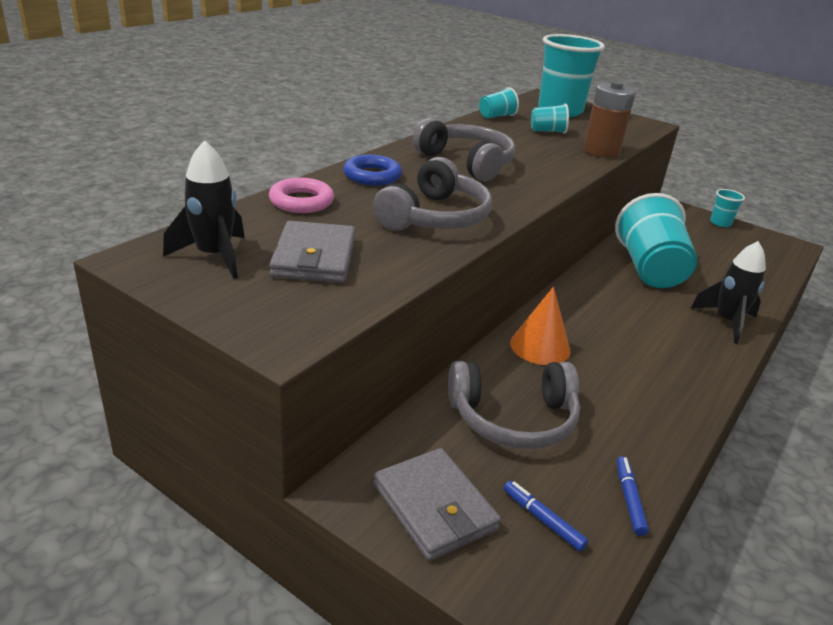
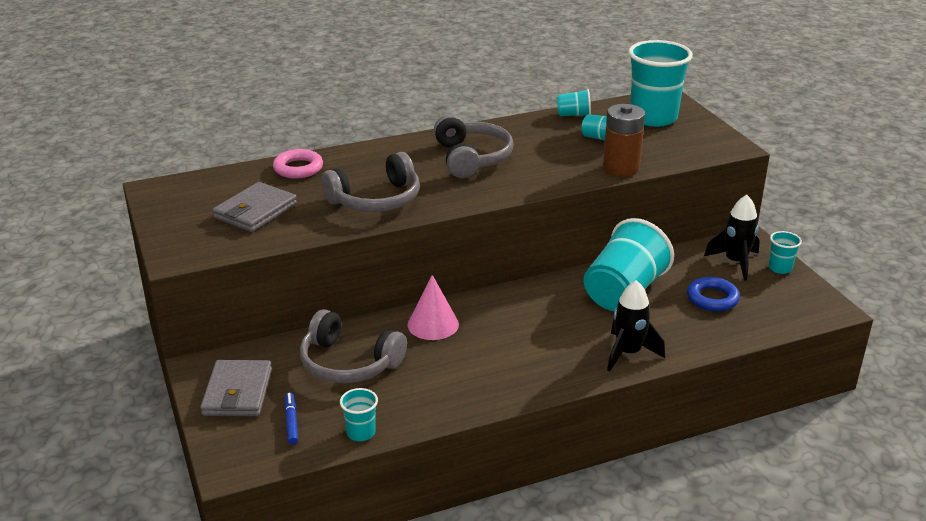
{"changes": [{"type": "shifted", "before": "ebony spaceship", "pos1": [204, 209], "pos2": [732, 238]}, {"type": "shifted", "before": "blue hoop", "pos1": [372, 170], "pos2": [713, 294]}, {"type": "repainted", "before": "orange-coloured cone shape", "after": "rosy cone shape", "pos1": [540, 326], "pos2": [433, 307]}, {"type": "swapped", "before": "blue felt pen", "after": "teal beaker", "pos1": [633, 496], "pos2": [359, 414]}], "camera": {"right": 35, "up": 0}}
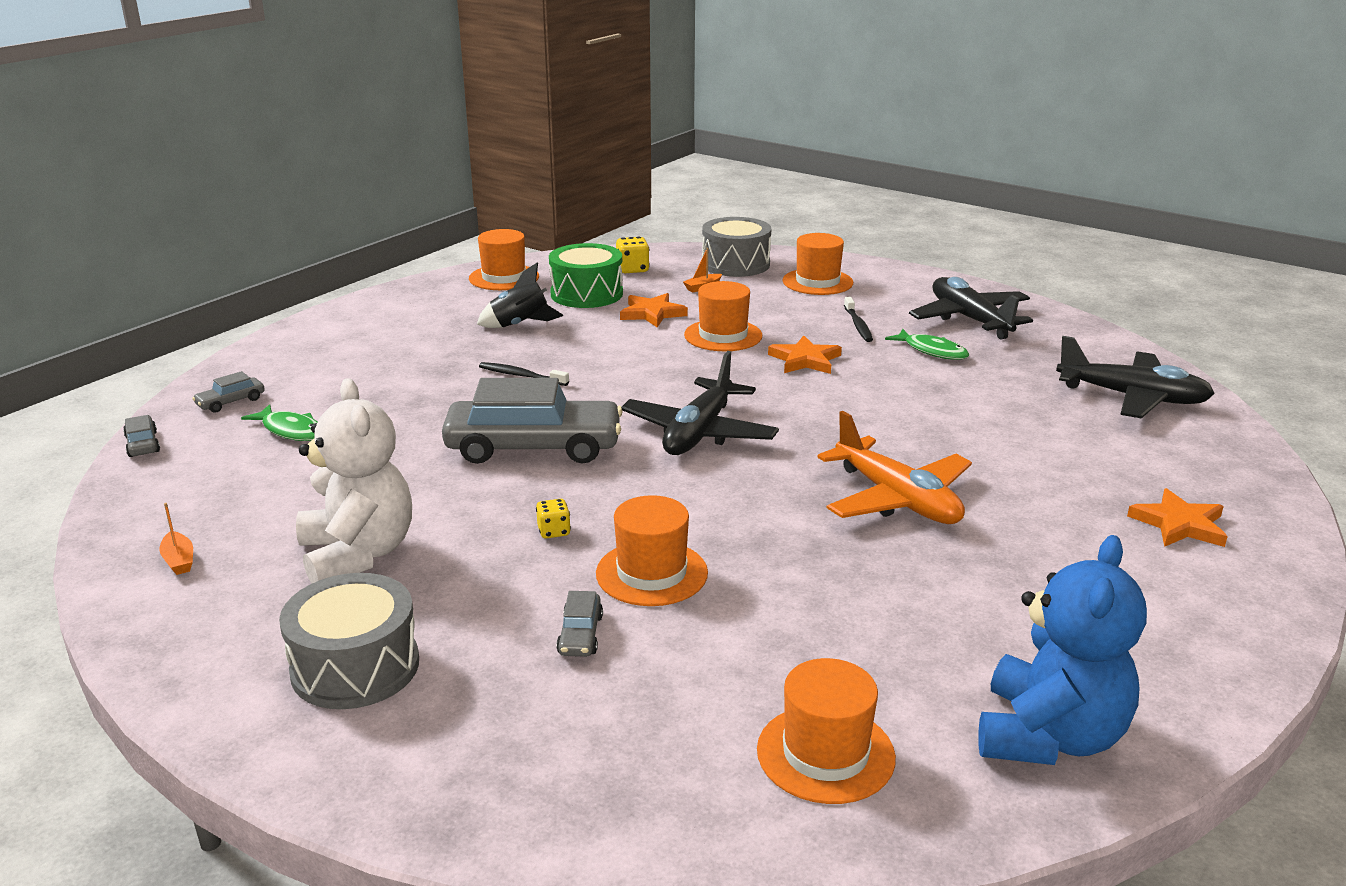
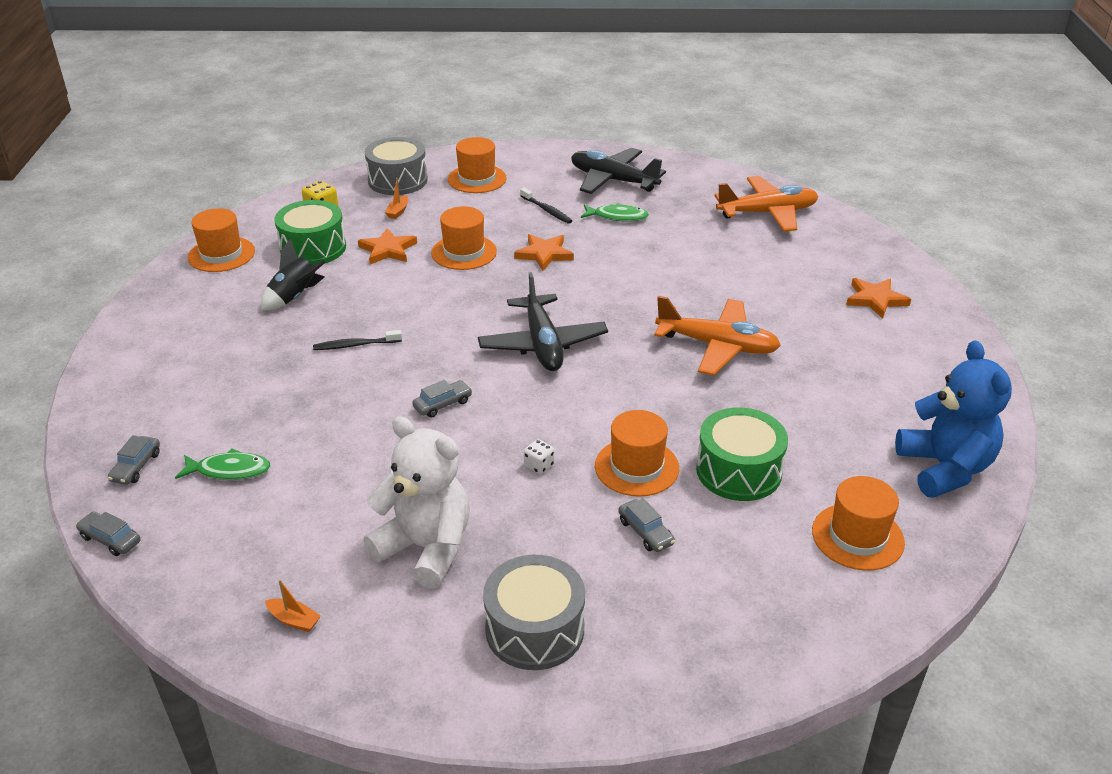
{"changes": [{"type": "scaled", "before": "ash-grey automobile", "pos1": [532, 421], "pos2": [442, 399], "scale": 0.41}, {"type": "repainted", "before": "yellow game die", "after": "snow-white game die", "pos1": [553, 519], "pos2": [539, 456]}, {"type": "repainted", "before": "ebony aeroplane", "after": "orange-coloured aeroplane", "pos1": [1135, 377], "pos2": [766, 204]}, {"type": "new", "after": "emerald toy drum", "pos2": [742, 454]}], "camera": {"right": -35, "up": 10}}
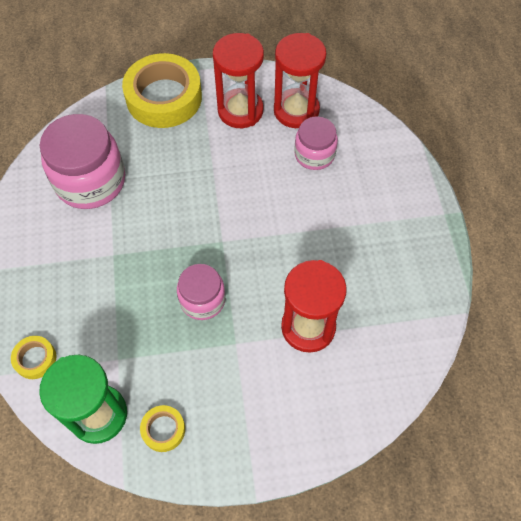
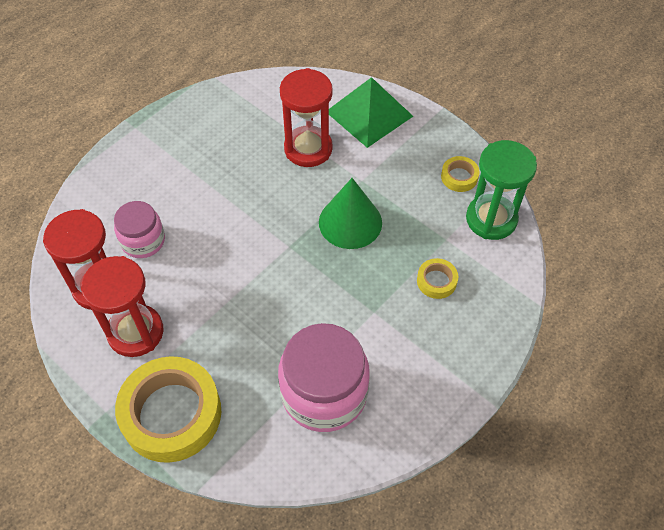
{"changes": [{"type": "shifted", "before": "yellow roll of tape", "pos1": [33, 357], "pos2": [437, 278]}, {"type": "swapped", "before": "rosy jam jar", "after": "emerald cone shape", "pos1": [201, 292], "pos2": [350, 213]}, {"type": "new", "after": "emerald solid pyramid", "pos2": [371, 112]}], "camera": {"right": -130, "up": -5}}
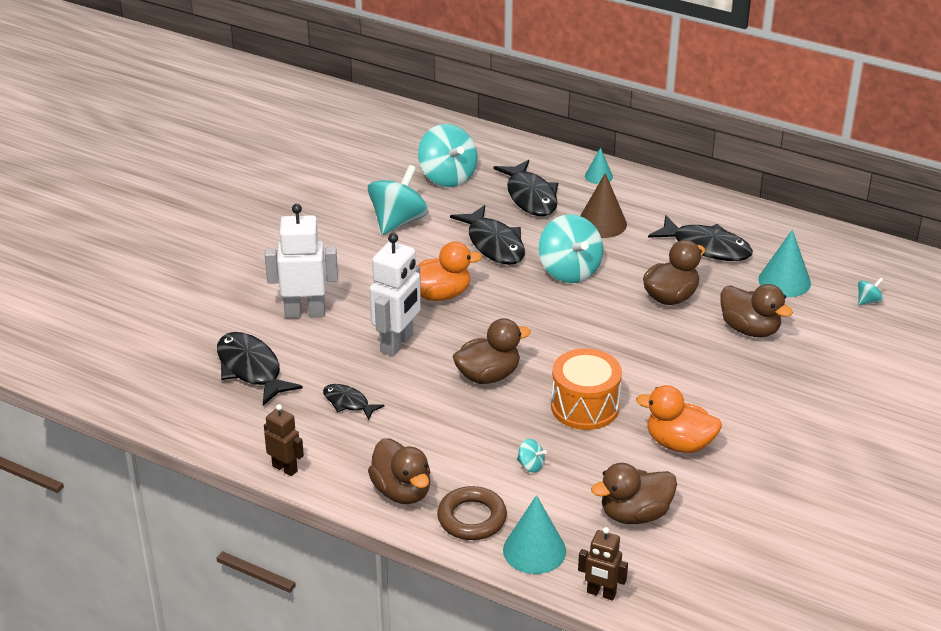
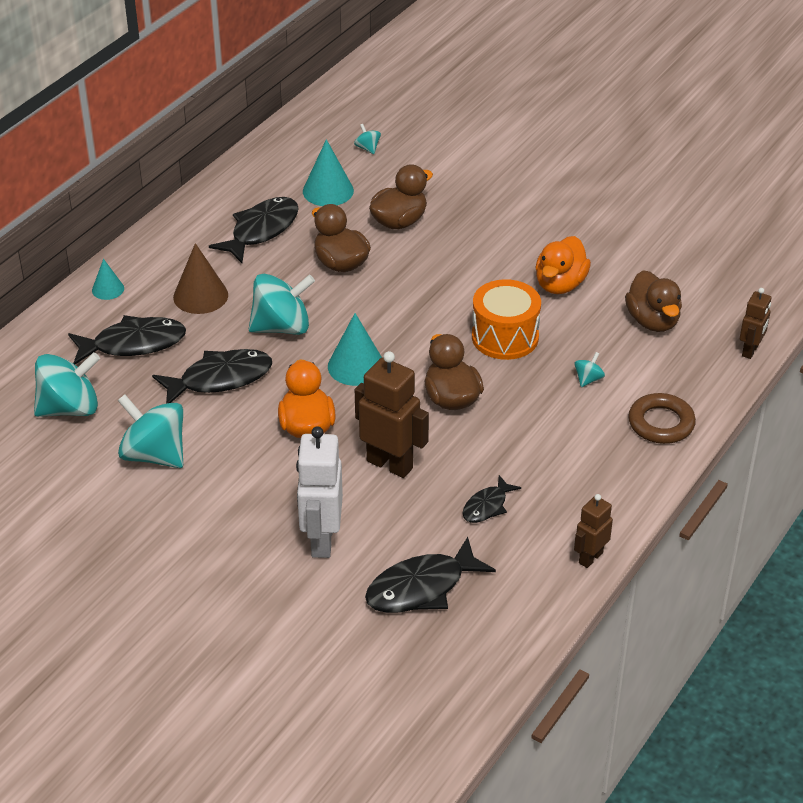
{"changes": [{"type": "gone", "before": "brown duck", "pos1": [399, 471]}, {"type": "repainted", "before": "snow-white robot", "after": "brown robot", "pos1": [395, 295], "pos2": [392, 414]}, {"type": "shifted", "before": "teal cone shape", "pos1": [534, 534], "pos2": [355, 349]}], "camera": {"right": -85, "up": 5}}
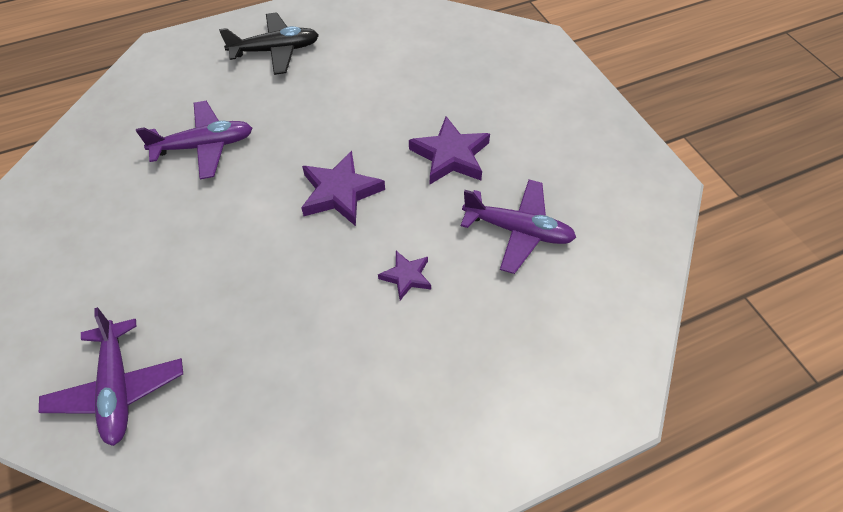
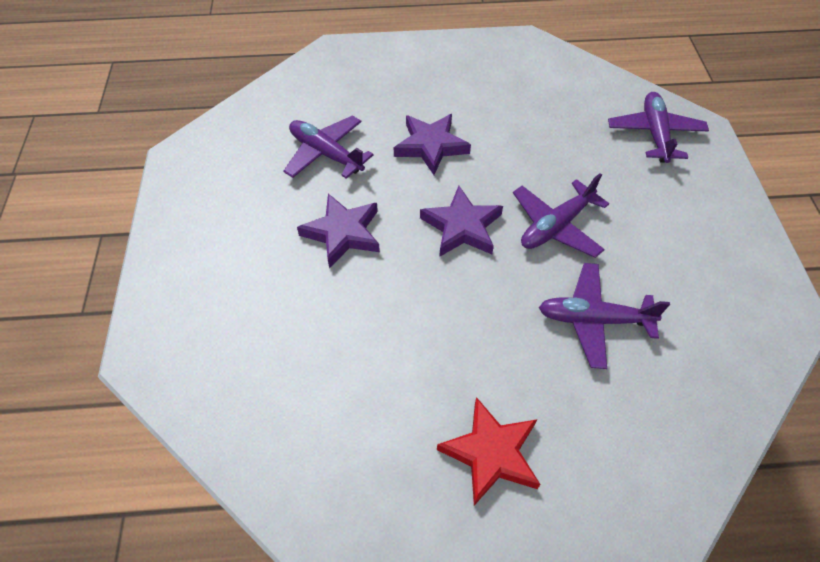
{"changes": [{"type": "swapped", "before": "ebony aeroplane", "after": "scarlet star shape", "pos1": [269, 43], "pos2": [488, 451]}, {"type": "scaled", "before": "royal purple star shape", "pos1": [404, 275], "pos2": [432, 144], "scale": 1.73}, {"type": "new", "after": "royal purple aeroplane", "pos2": [561, 215]}], "camera": {"right": -160, "up": 0}}
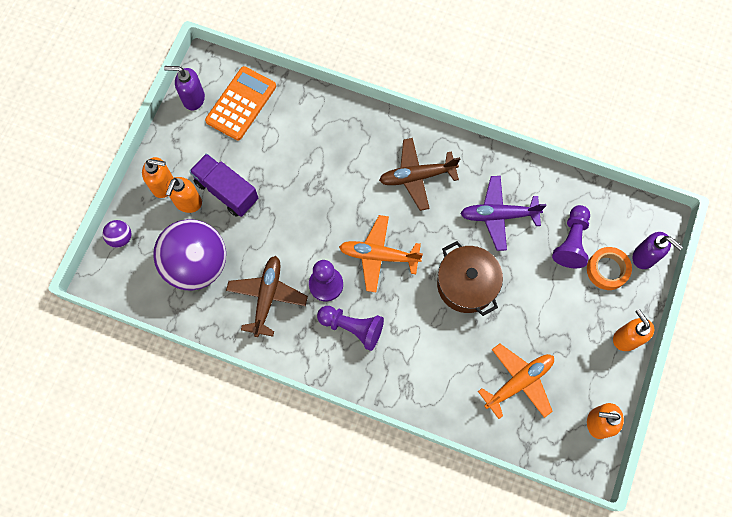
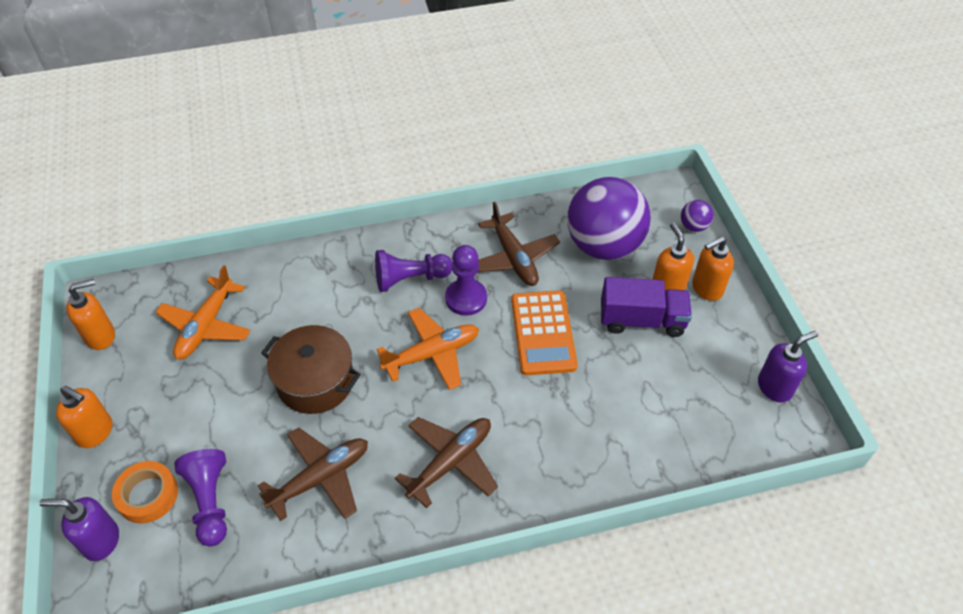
{"changes": [{"type": "shifted", "before": "orange-coloured calculator", "pos1": [240, 103], "pos2": [544, 332]}, {"type": "repainted", "before": "royal purple aeroplane", "after": "brown aeroplane", "pos1": [503, 213], "pos2": [313, 474]}], "camera": {"right": 145, "up": -20}}
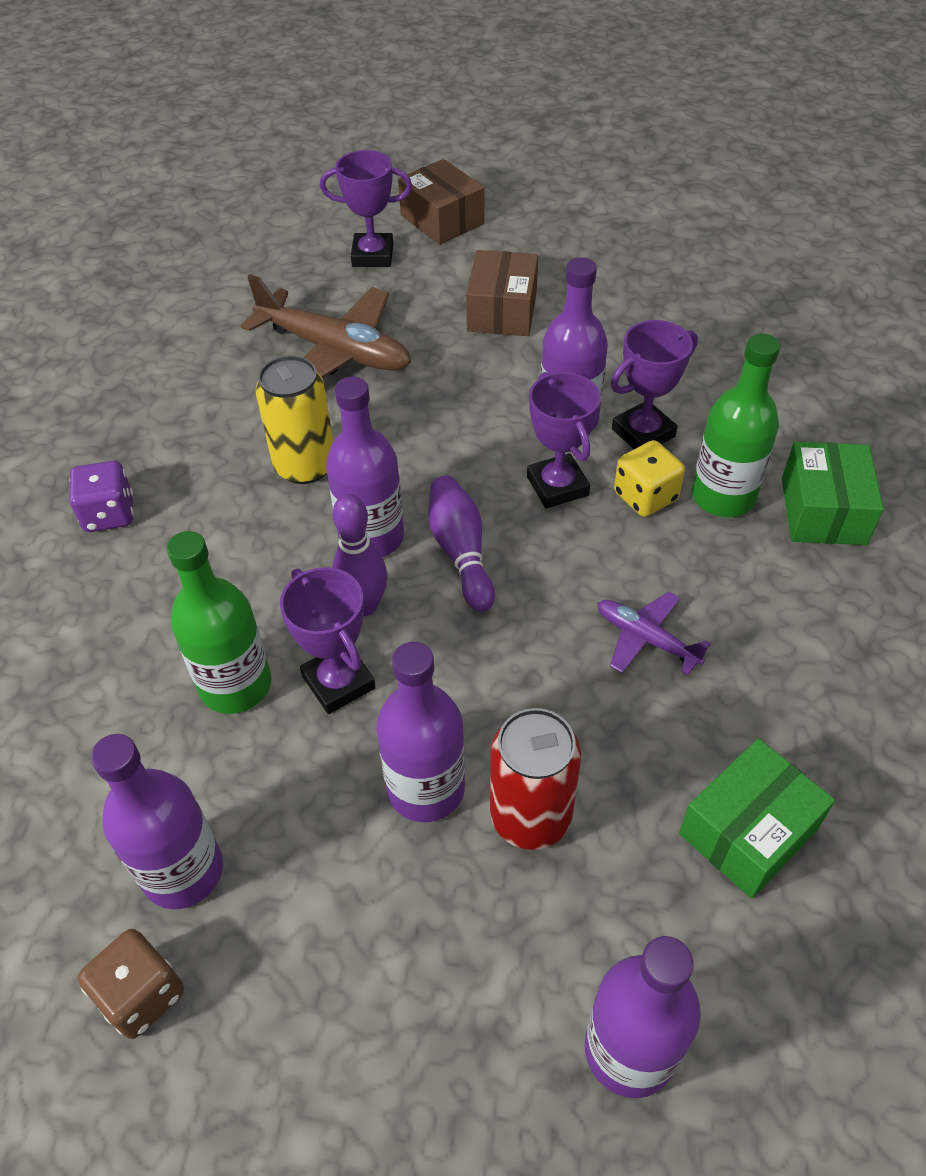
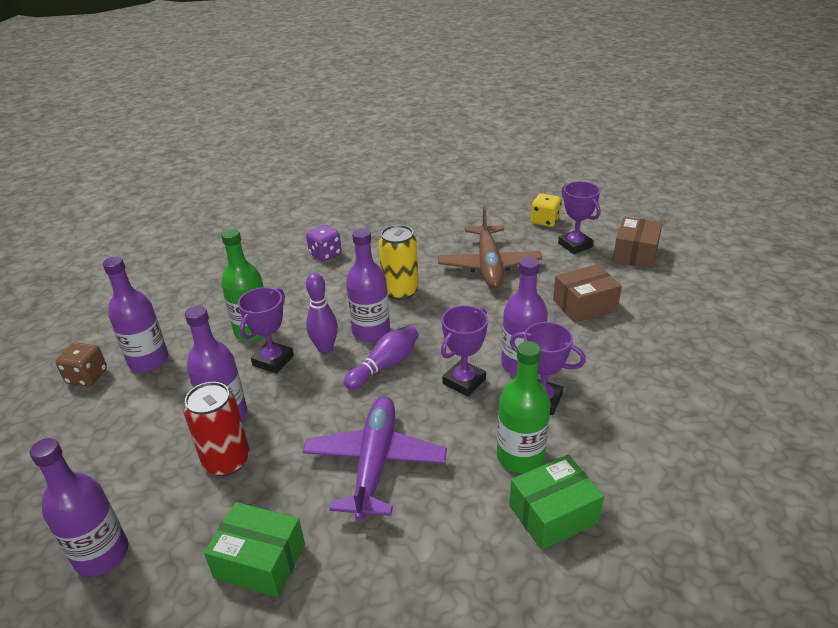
{"changes": [{"type": "scaled", "before": "royal purple aeroplane", "pos1": [654, 634], "pos2": [375, 458], "scale": 1.91}, {"type": "shifted", "before": "yellow game die", "pos1": [649, 478], "pos2": [546, 210]}], "camera": {"right": 60, "up": -15}}
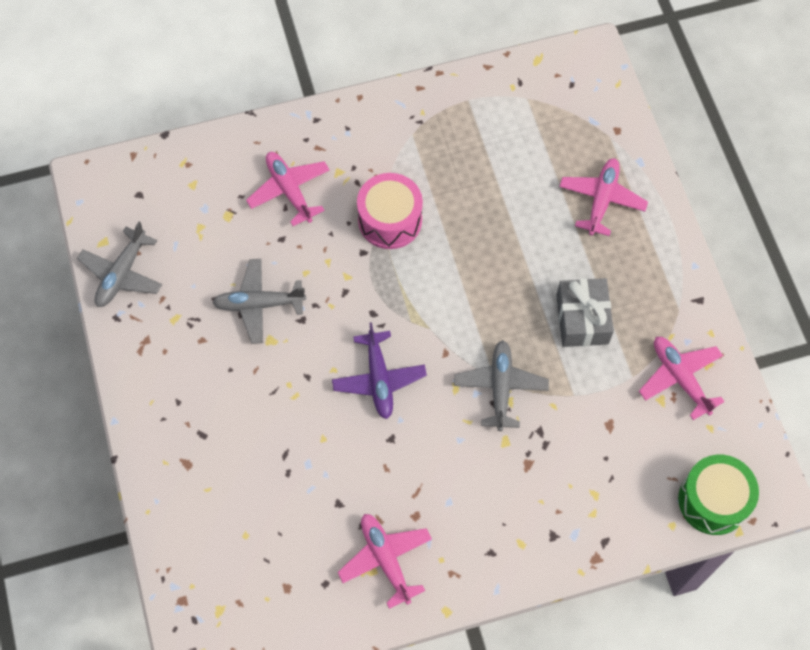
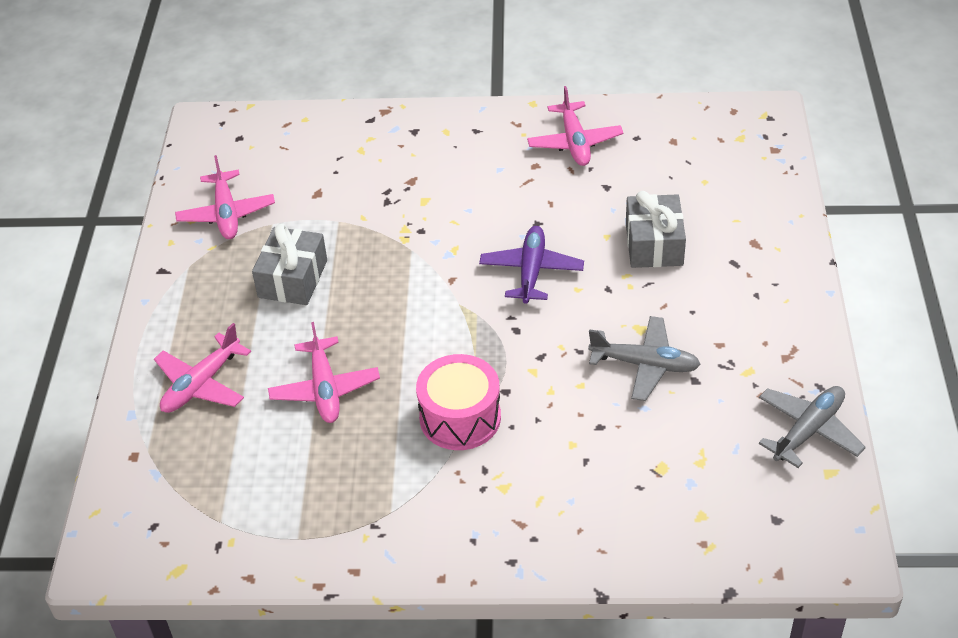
{"changes": [{"type": "shifted", "before": "rosy aeroplane", "pos1": [288, 189], "pos2": [324, 372]}, {"type": "gone", "before": "ash-grey aeroplane", "pos1": [501, 385]}, {"type": "gone", "before": "emerald toy drum", "pos1": [718, 495]}, {"type": "new", "after": "ash-grey wrapped gift", "pos2": [656, 229]}], "camera": {"right": -160, "up": -20}}
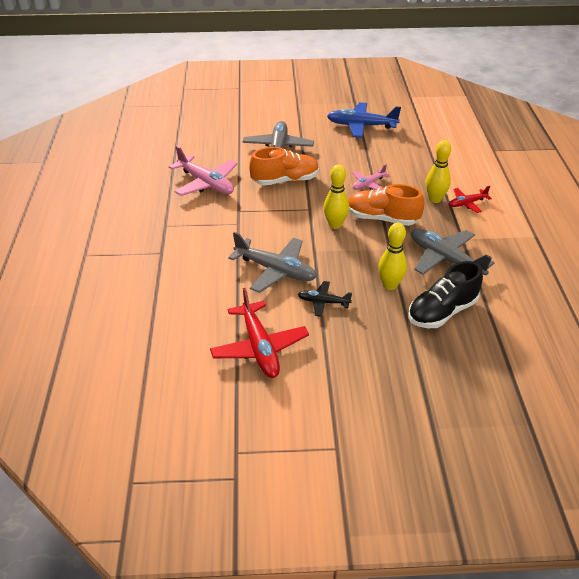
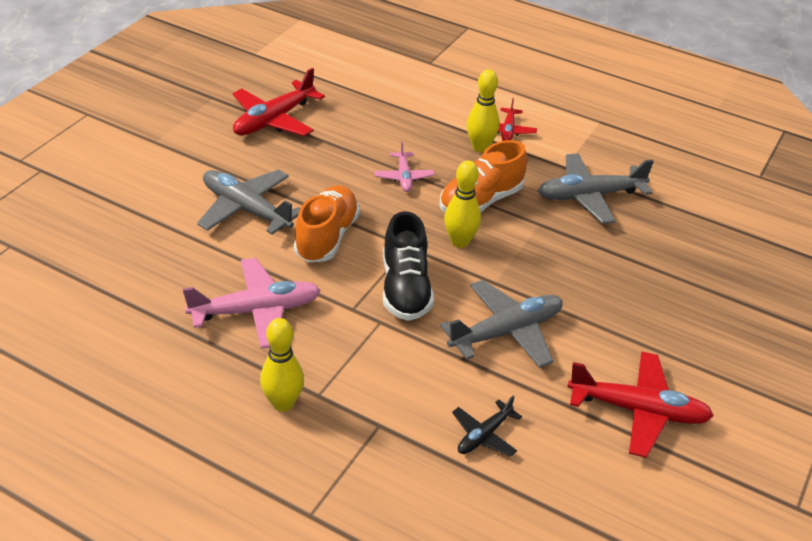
{"changes": [{"type": "shifted", "before": "ebony aeroplane", "pos1": [325, 299], "pos2": [487, 426]}, {"type": "repainted", "before": "blue aeroplane", "after": "scarlet aeroplane", "pos1": [364, 120], "pos2": [279, 102]}, {"type": "shifted", "before": "yellow bowling pin", "pos1": [392, 256], "pos2": [282, 365]}, {"type": "shifted", "before": "ebony shoe", "pos1": [445, 294], "pos2": [408, 266]}], "camera": {"right": -60, "up": 0}}
